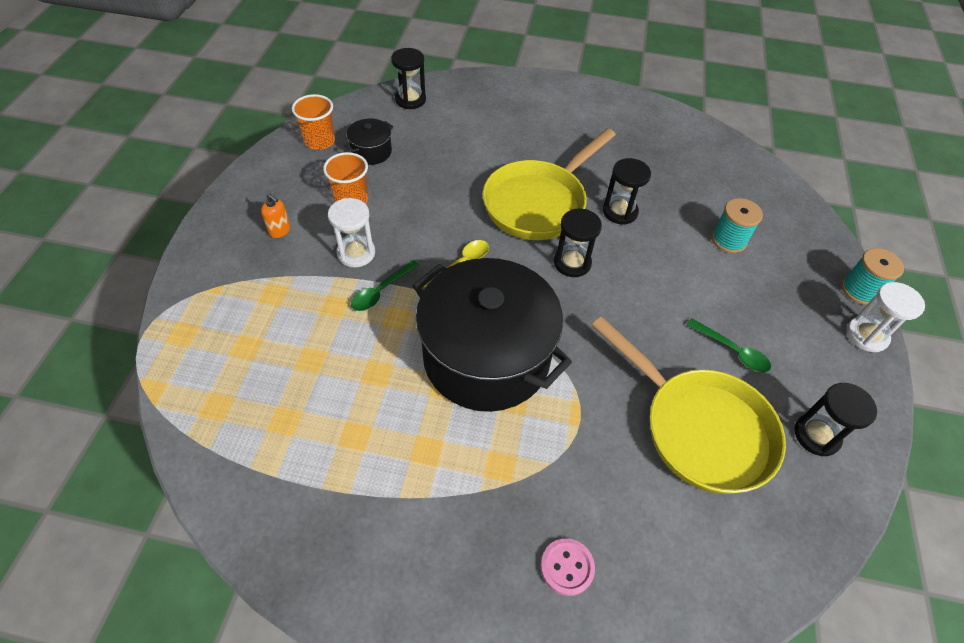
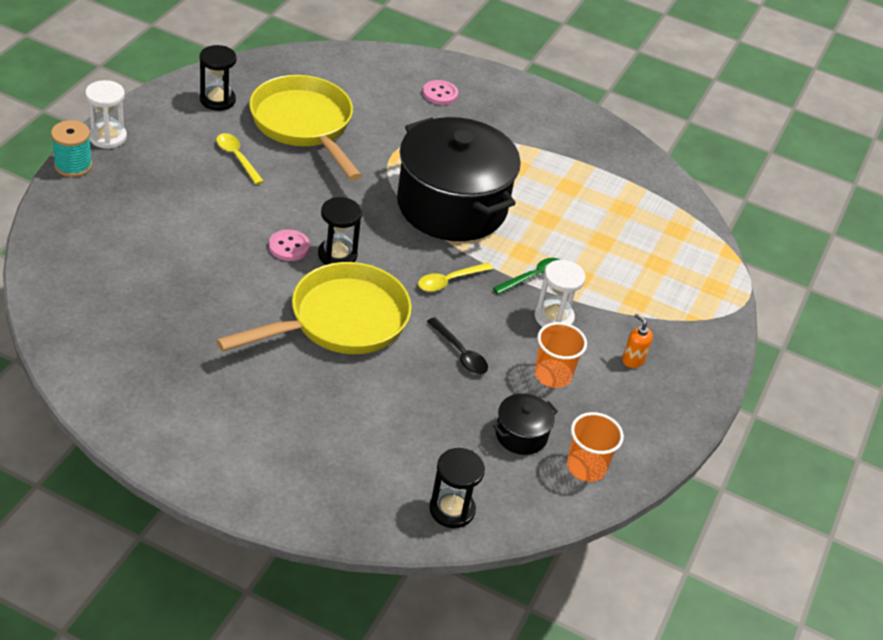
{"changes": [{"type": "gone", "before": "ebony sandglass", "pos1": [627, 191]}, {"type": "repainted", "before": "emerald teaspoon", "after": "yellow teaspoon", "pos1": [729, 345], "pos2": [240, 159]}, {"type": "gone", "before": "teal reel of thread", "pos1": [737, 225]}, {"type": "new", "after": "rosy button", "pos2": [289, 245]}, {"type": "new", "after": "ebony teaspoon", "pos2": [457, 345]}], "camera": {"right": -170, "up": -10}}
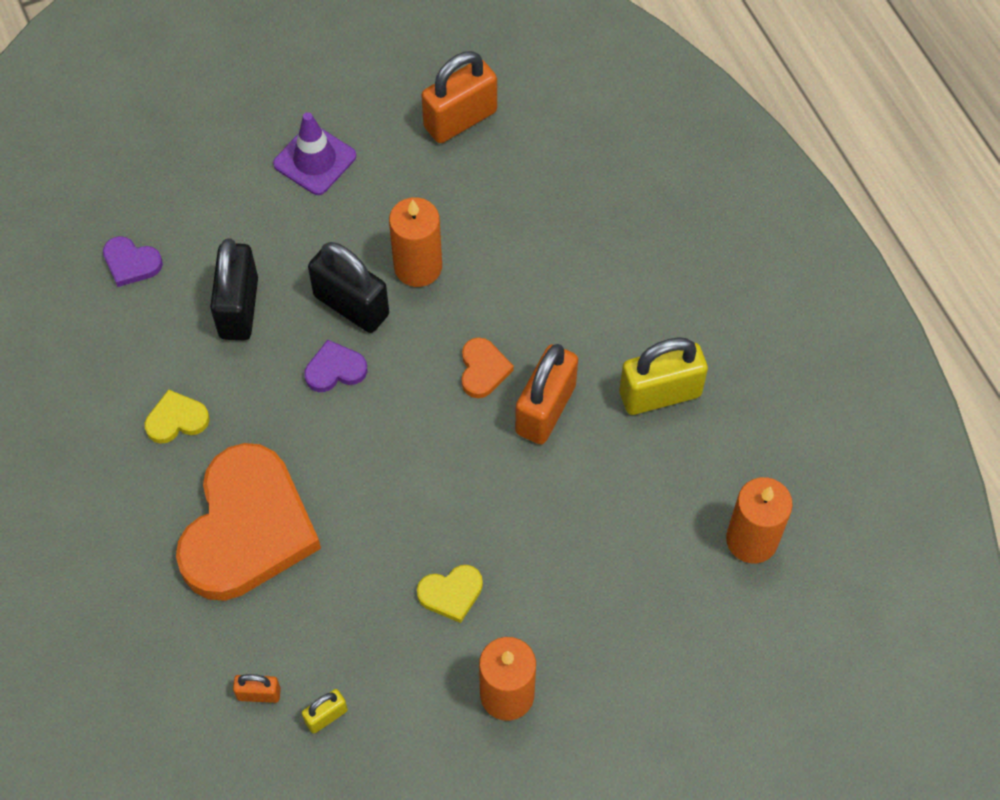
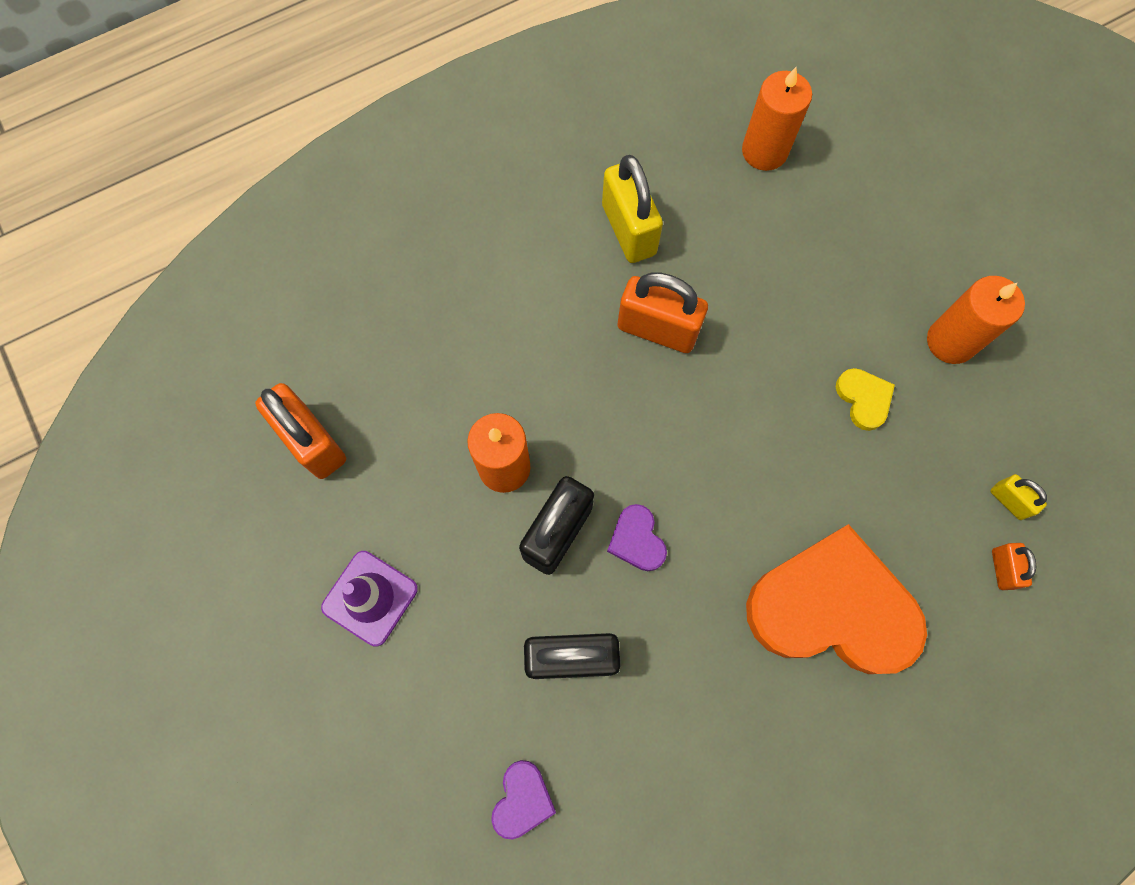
{"changes": [{"type": "gone", "before": "yellow heart shape", "pos1": [177, 416]}, {"type": "gone", "before": "orange-coloured heart shape", "pos1": [487, 368]}], "camera": {"right": -95, "up": 10}}
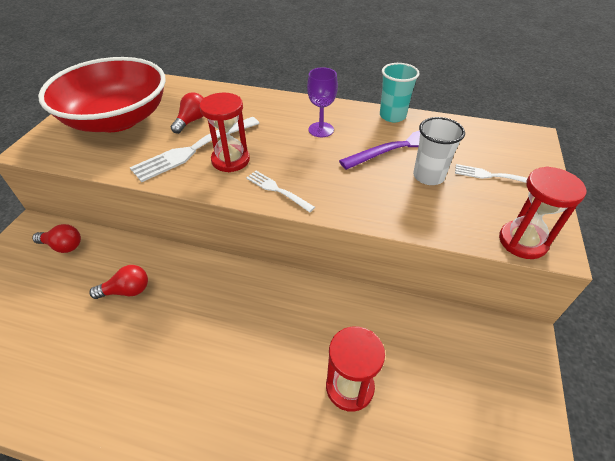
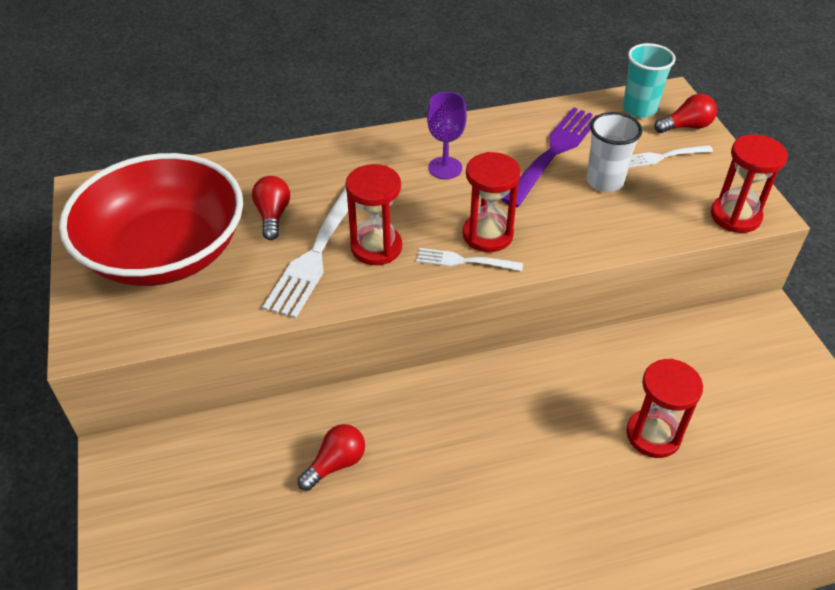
{"changes": [{"type": "shifted", "before": "scarlet light bulb", "pos1": [56, 238], "pos2": [685, 113]}, {"type": "shifted", "before": "teal beaker", "pos1": [400, 92], "pos2": [649, 80]}, {"type": "new", "after": "scarlet sandglass", "pos2": [492, 202]}], "camera": {"right": -30, "up": 0}}
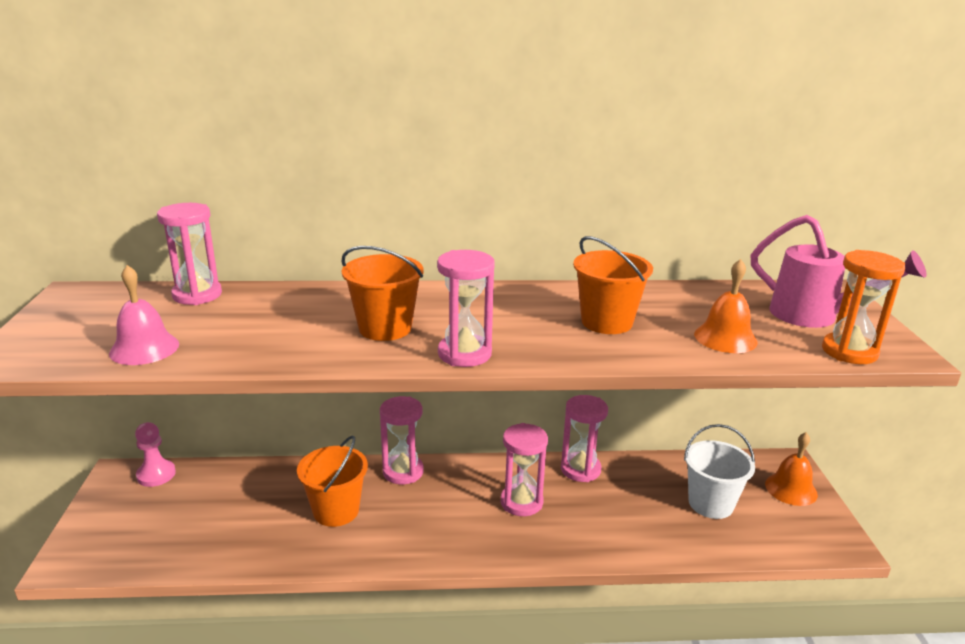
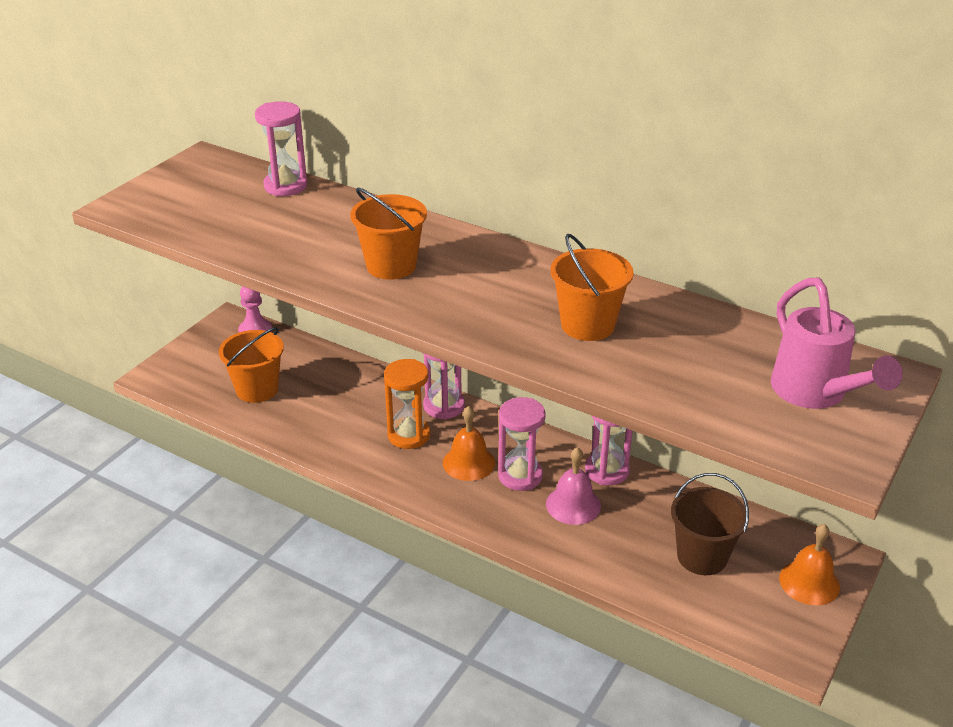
{"changes": [{"type": "shifted", "before": "rosy school bell", "pos1": [144, 315], "pos2": [573, 486]}, {"type": "shifted", "before": "orange-coloured sand bucket", "pos1": [332, 481], "pos2": [251, 365]}, {"type": "gone", "before": "rosy sandglass", "pos1": [466, 308]}, {"type": "repainted", "before": "snow-white sand bucket", "after": "brown sand bucket", "pos1": [719, 471], "pos2": [710, 524]}, {"type": "shifted", "before": "orange-coloured school bell", "pos1": [726, 306], "pos2": [469, 443]}, {"type": "shifted", "before": "orange-coloured sandglass", "pos1": [863, 307], "pos2": [407, 404]}], "camera": {"right": 35, "up": 10}}
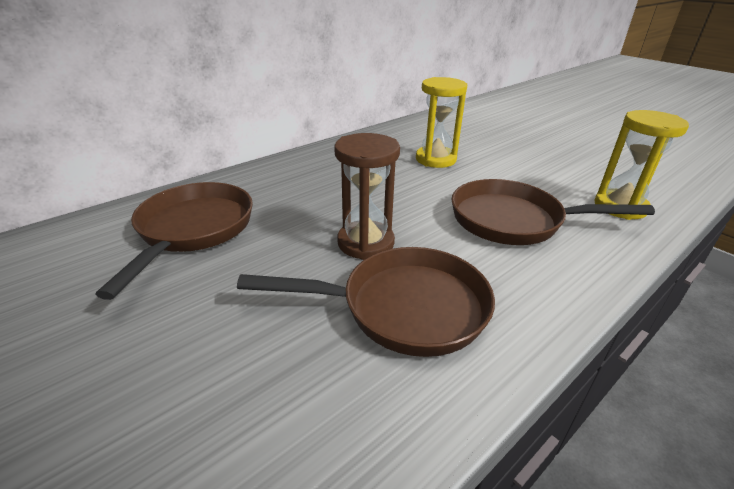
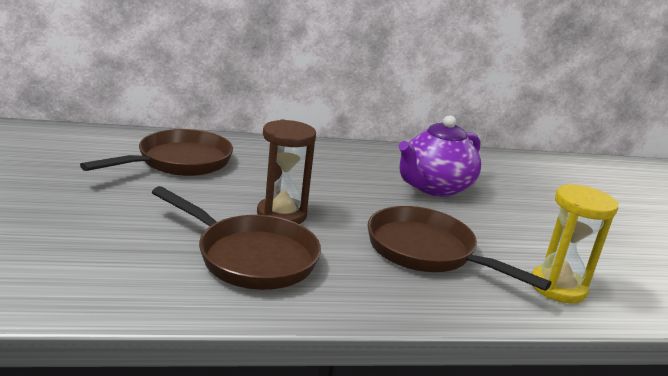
{"changes": [{"type": "swapped", "before": "yellow sandglass", "after": "royal purple teapot", "pos1": [441, 122], "pos2": [439, 156]}], "camera": {"right": 30, "up": -10}}
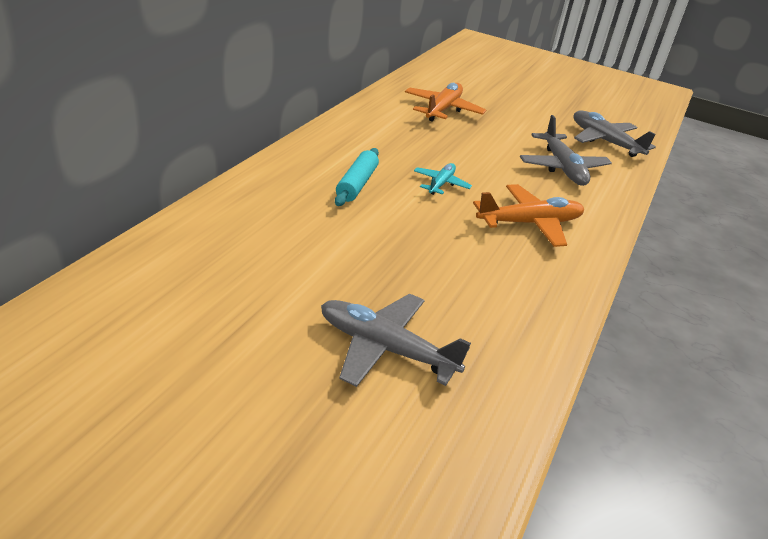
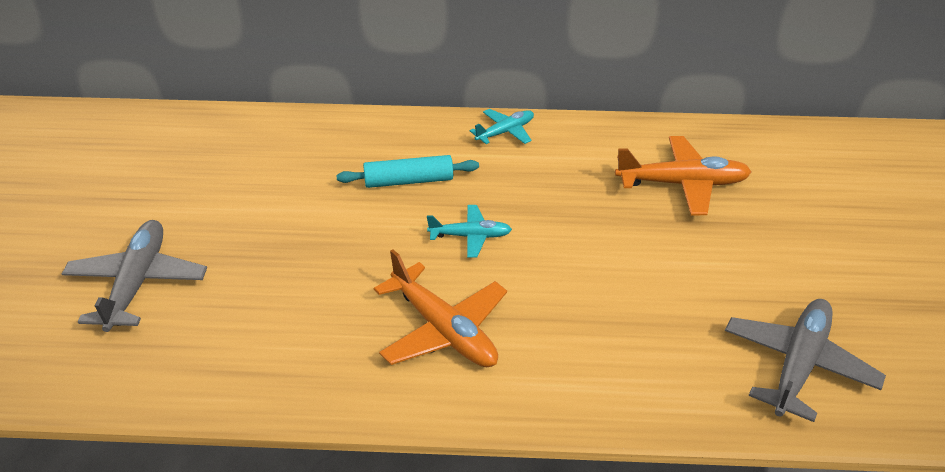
{"changes": [{"type": "gone", "before": "ash-grey aeroplane", "pos1": [566, 150]}, {"type": "new", "after": "teal aeroplane", "pos2": [501, 126]}], "camera": {"right": 70, "up": 5}}
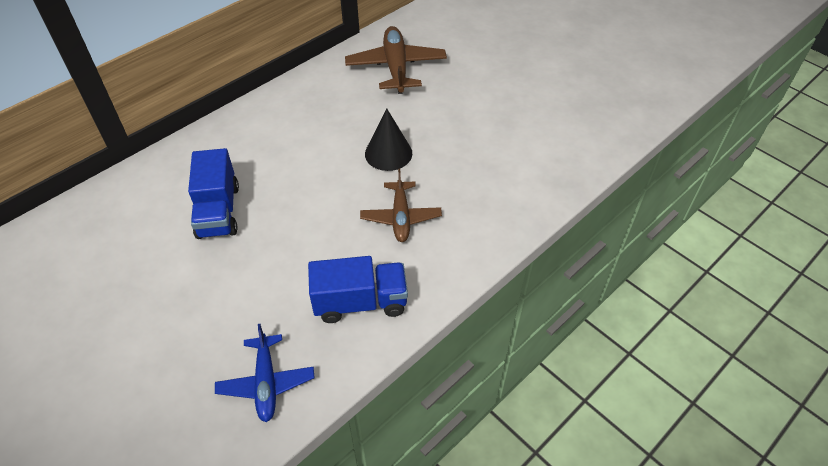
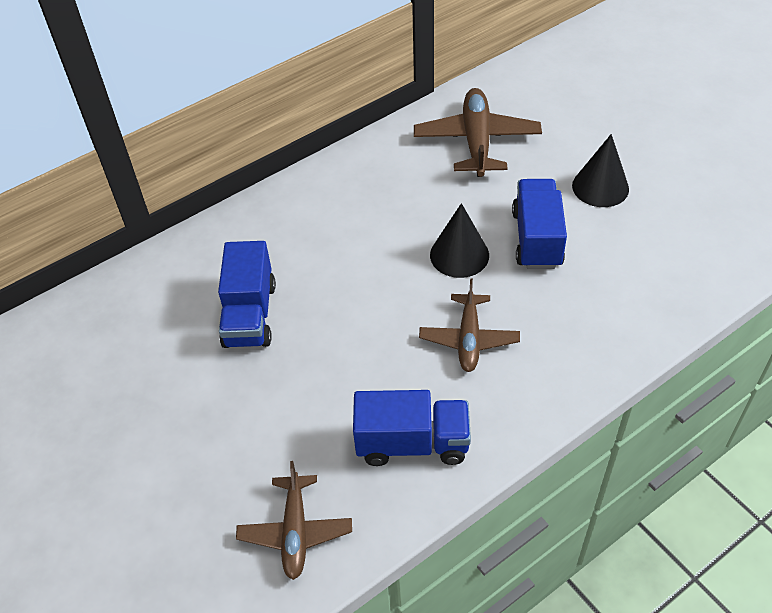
{"changes": [{"type": "repainted", "before": "blue aeroplane", "after": "brown aeroplane", "pos1": [265, 373], "pos2": [294, 520]}, {"type": "new", "after": "blue truck", "pos2": [539, 224]}, {"type": "new", "after": "ebony cone shape", "pos2": [600, 170]}], "camera": {"right": 10, "up": 0}}
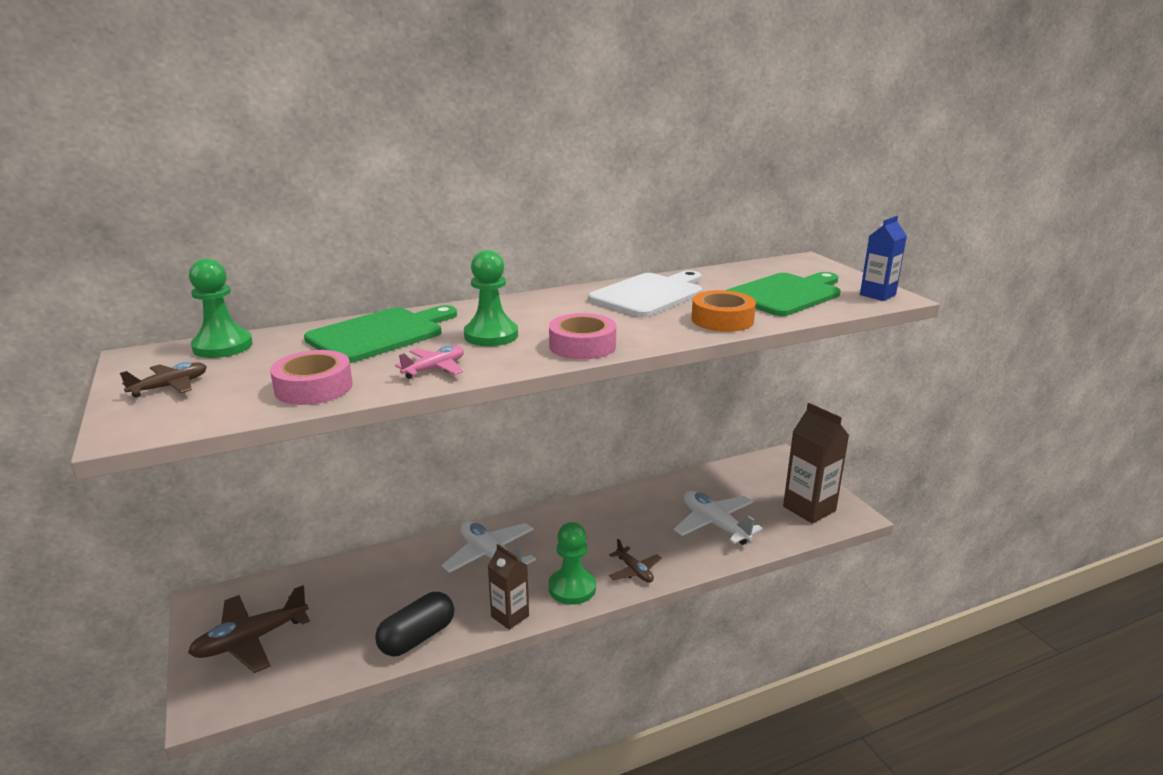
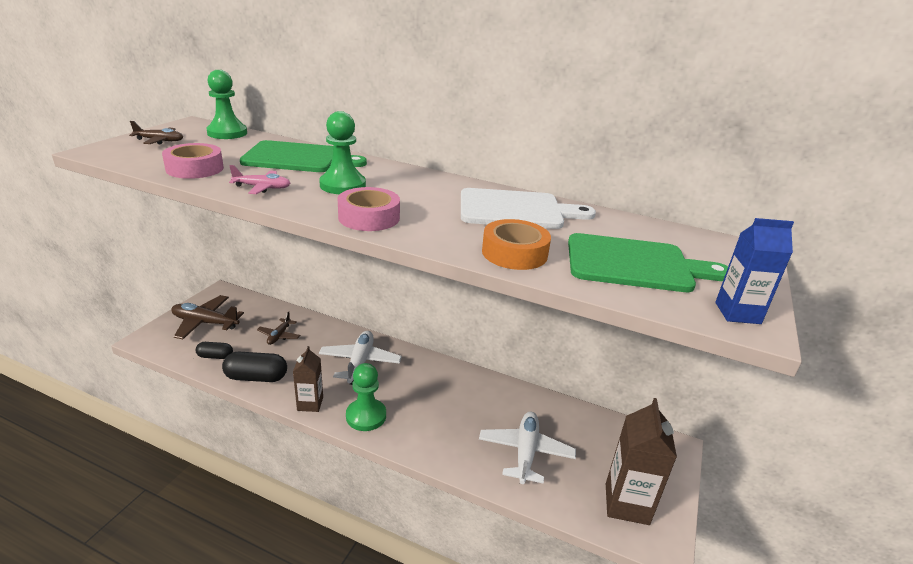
{"changes": [{"type": "shifted", "before": "brown aeroplane", "pos1": [635, 561], "pos2": [278, 328]}, {"type": "new", "after": "ebony pill", "pos2": [214, 350]}], "camera": {"right": 45, "up": 5}}
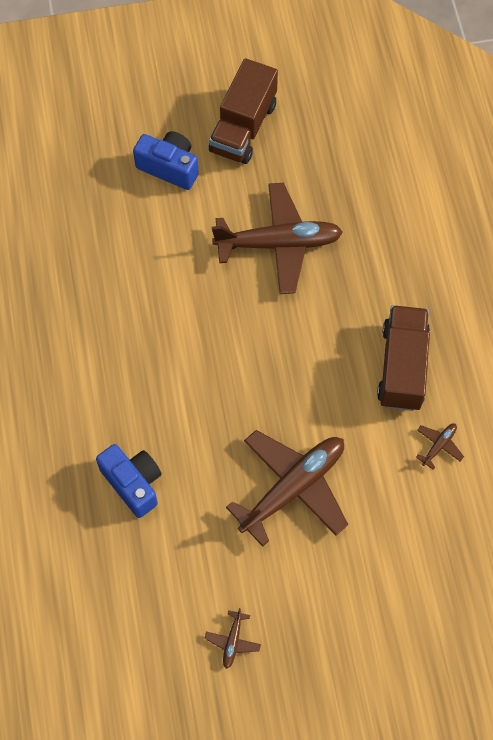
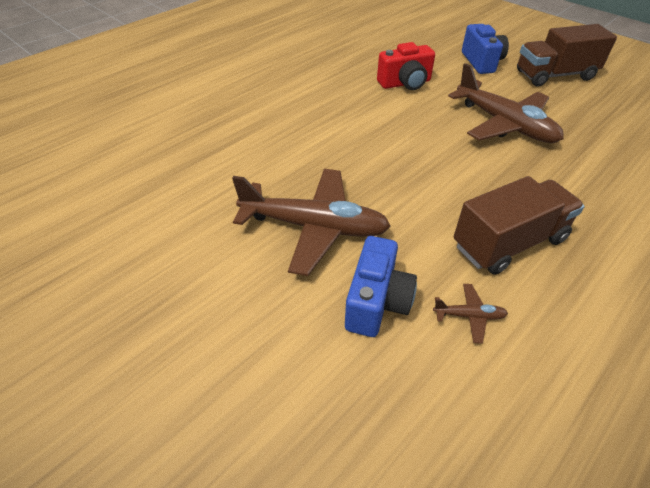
{"changes": [{"type": "shifted", "before": "blue camera", "pos1": [129, 481], "pos2": [381, 286]}, {"type": "gone", "before": "brown aeroplane", "pos1": [232, 638]}, {"type": "new", "after": "scarlet camera", "pos2": [406, 66]}], "camera": {"right": 55, "up": -20}}
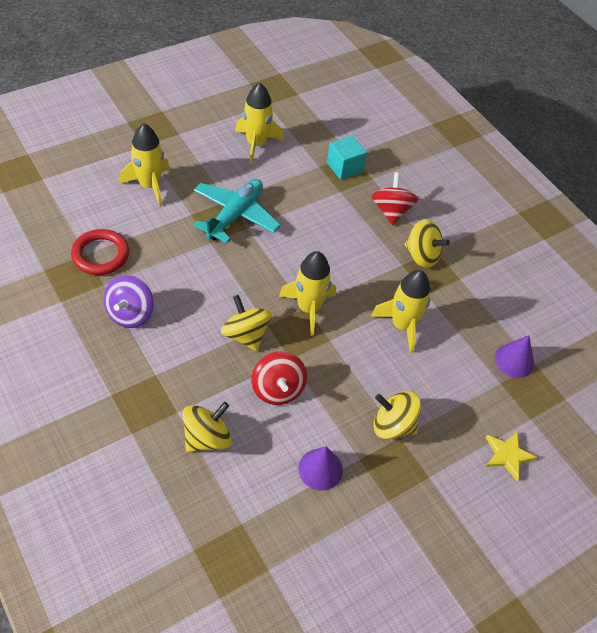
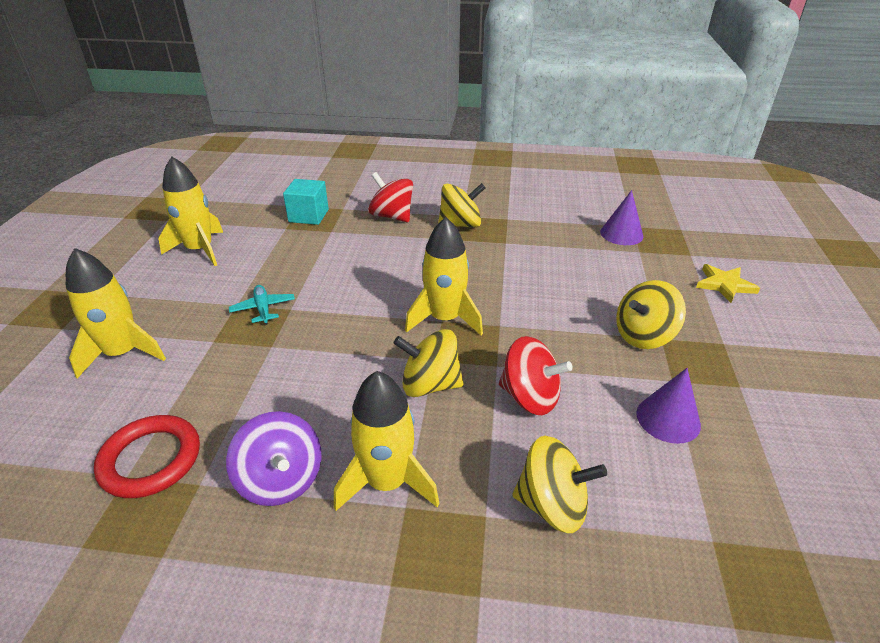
{"changes": [{"type": "rotated", "before": "yellow spinning top", "pos1": [206, 427], "pos2": [559, 484], "turn": 105}, {"type": "scaled", "before": "teal aeroplane", "pos1": [237, 211], "pos2": [262, 305], "scale": 0.48}, {"type": "shifted", "before": "yellow spaceship", "pos1": [401, 312], "pos2": [387, 441]}], "camera": {"right": -45, "up": -15}}
